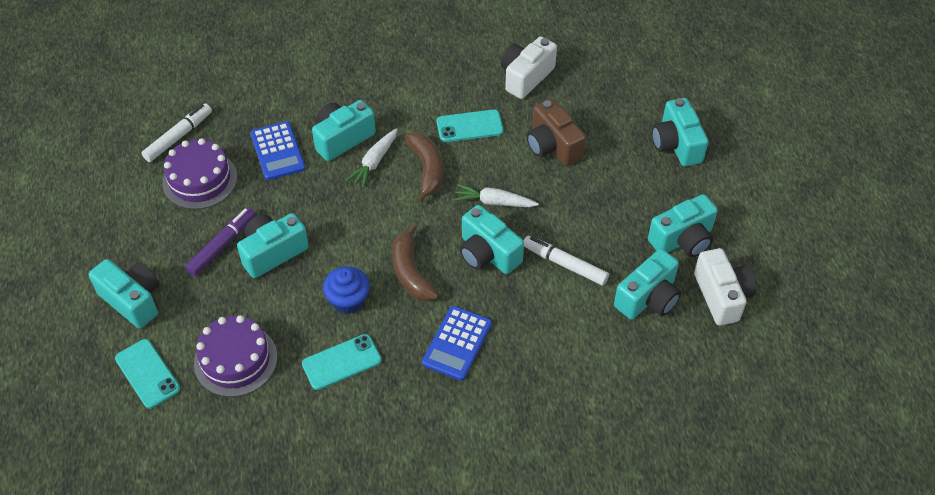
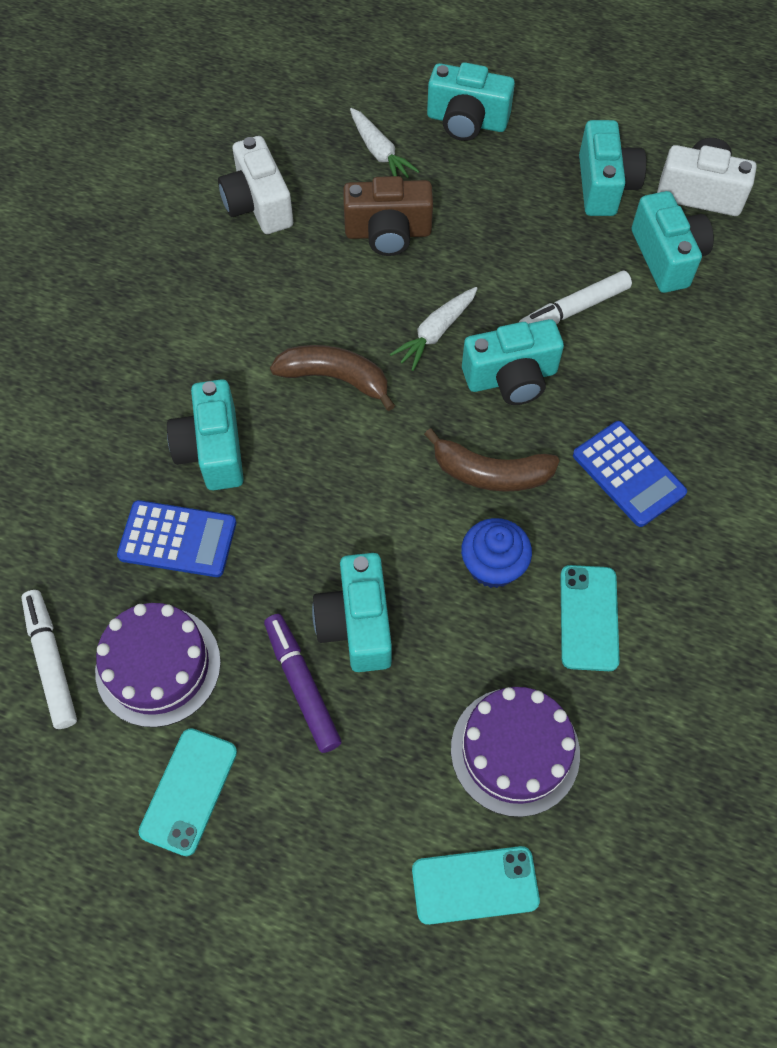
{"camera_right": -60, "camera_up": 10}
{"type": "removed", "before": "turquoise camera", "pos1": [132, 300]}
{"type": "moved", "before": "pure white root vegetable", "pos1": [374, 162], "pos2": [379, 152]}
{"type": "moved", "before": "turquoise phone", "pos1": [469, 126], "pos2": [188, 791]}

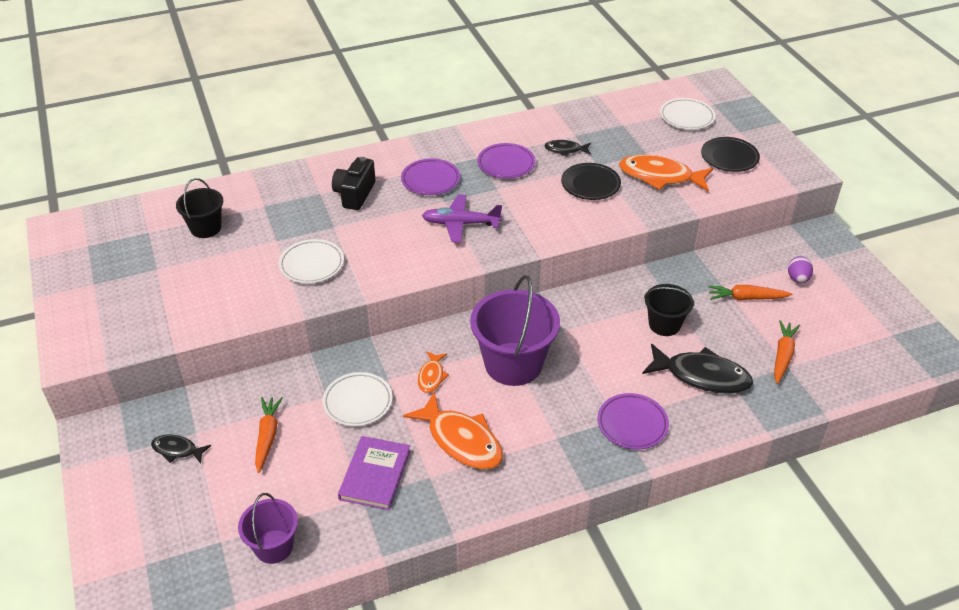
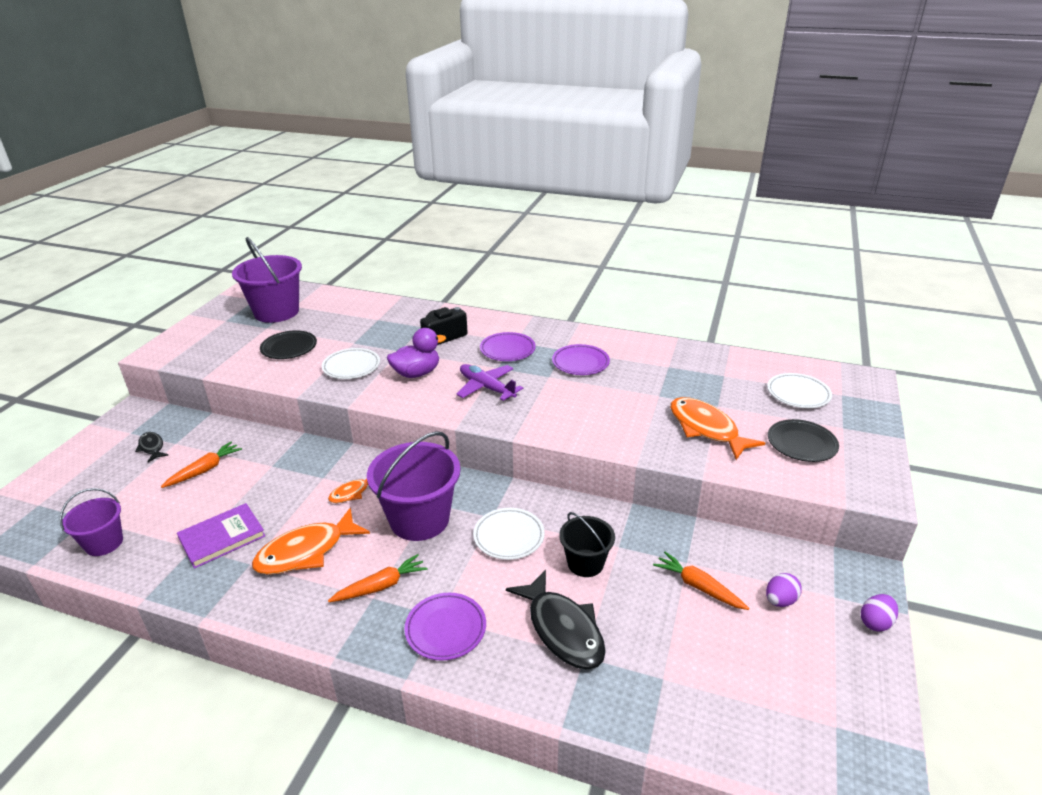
{"camera_right": 40, "camera_up": -10}
{"type": "removed", "before": "black pail", "pos1": [206, 228]}
{"type": "moved", "before": "pure white dinner plate", "pos1": [358, 402], "pos2": [509, 536]}
{"type": "turned", "before": "bright orange toy fish", "pos1": [461, 440], "pos2": [306, 551], "turn": 60}
{"type": "removed", "before": "black toy fish", "pos1": [565, 150]}
{"type": "moved", "before": "black dinner plate", "pos1": [590, 184], "pos2": [289, 348]}
{"type": "moved", "before": "bright orange root vegetable", "pos1": [783, 356], "pos2": [381, 586]}
{"type": "added", "after": "royal purple pail", "pos2": [276, 312]}
{"type": "added", "after": "royal purple rubber duck", "pos2": [416, 373]}
{"type": "added", "after": "royal purple toy egg", "pos2": [875, 622]}

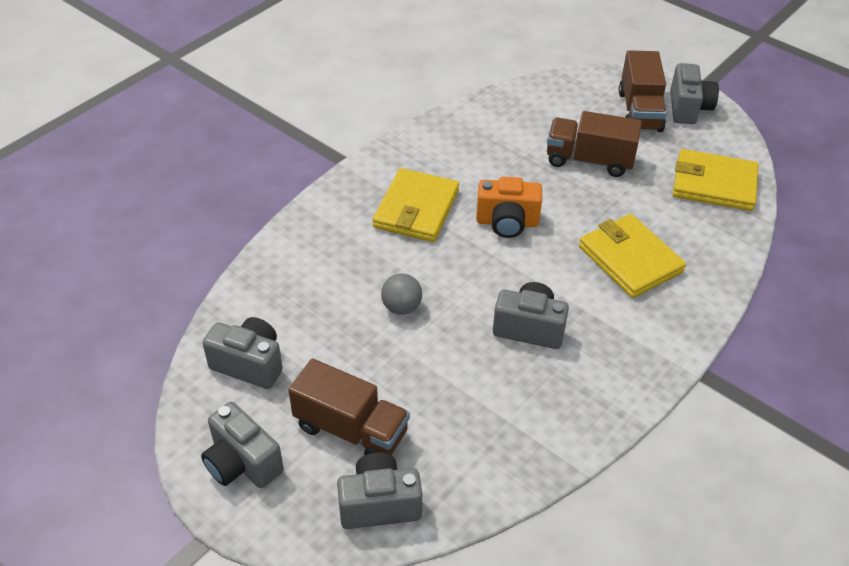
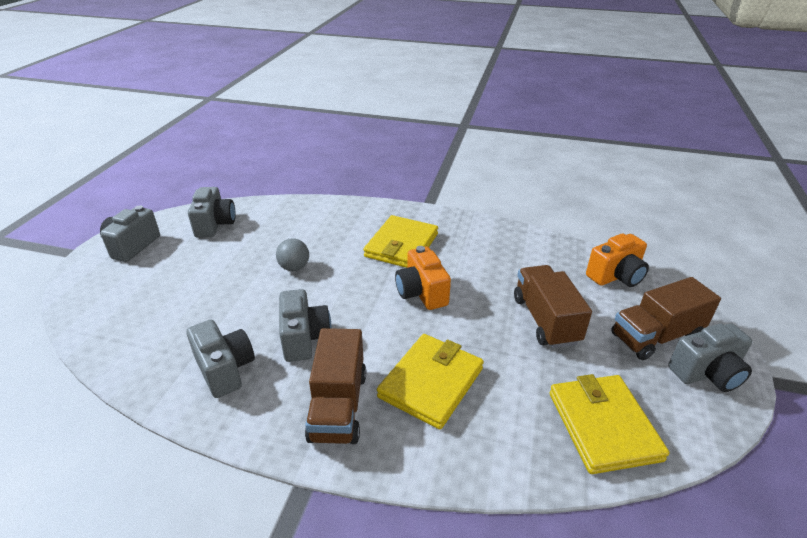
{"camera_right": 65, "camera_up": -10}
{"type": "moved", "before": "brown toy truck", "pos1": [351, 429], "pos2": [338, 406]}
{"type": "moved", "before": "grey camera", "pos1": [379, 504], "pos2": [225, 369]}
{"type": "turned", "before": "yellow wallet", "pos1": [416, 209], "pos2": [401, 245], "turn": -60}
{"type": "added", "after": "bright orange camera", "pos2": [616, 276]}

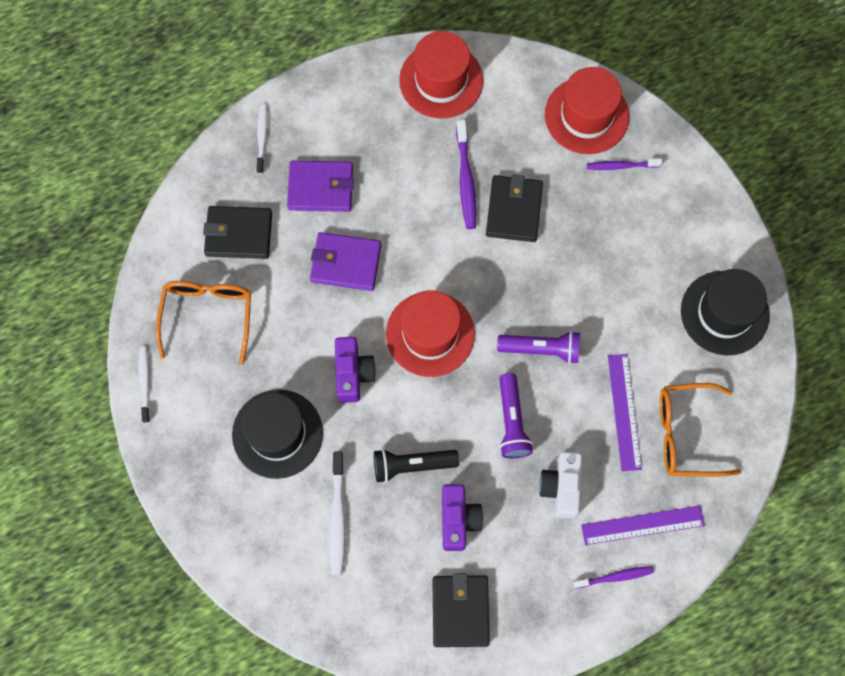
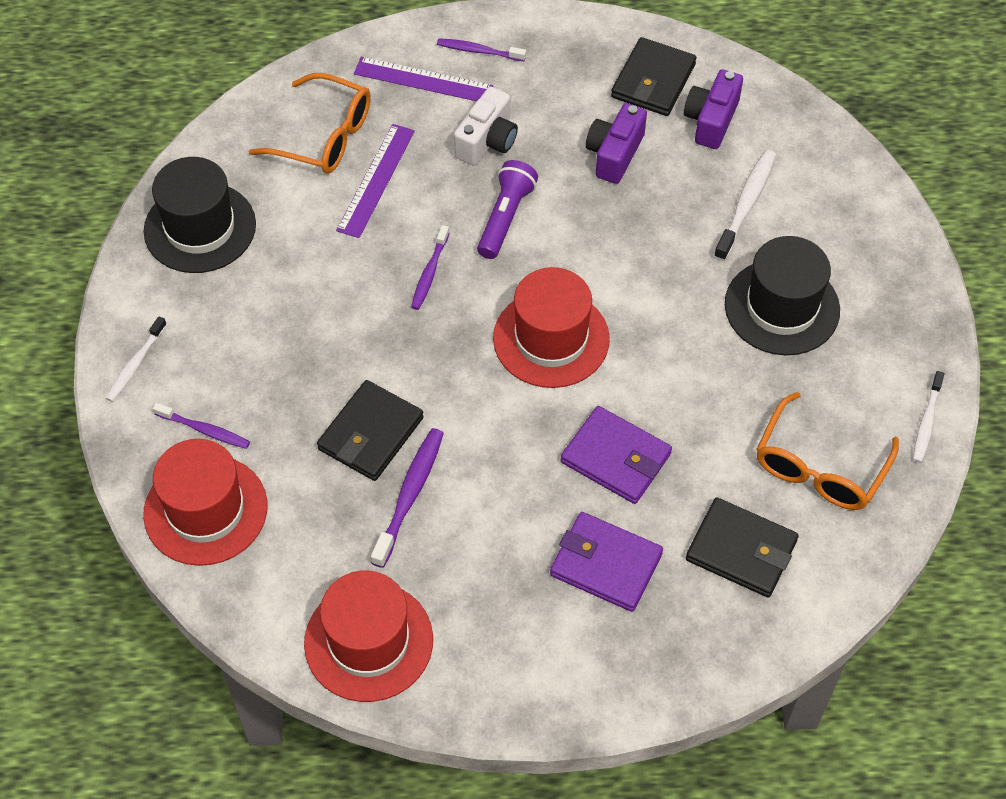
{"camera_right": -155, "camera_up": -15}
{"type": "moved", "before": "pure white dental brush", "pos1": [262, 138], "pos2": [135, 364]}
{"type": "moved", "before": "royal purple camera", "pos1": [353, 373], "pos2": [711, 120]}
{"type": "removed", "before": "black pocket torch", "pos1": [412, 465]}
{"type": "replaced", "before": "royal purple pocket torch", "after": "royal purple dental brush", "pos1": [541, 349], "pos2": [430, 273]}

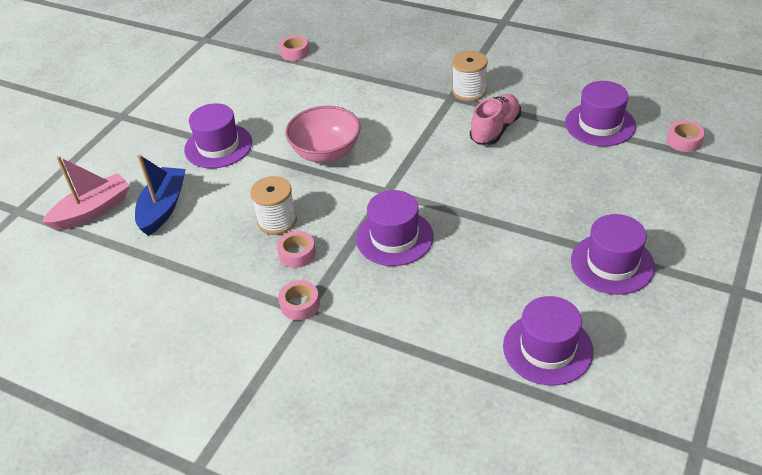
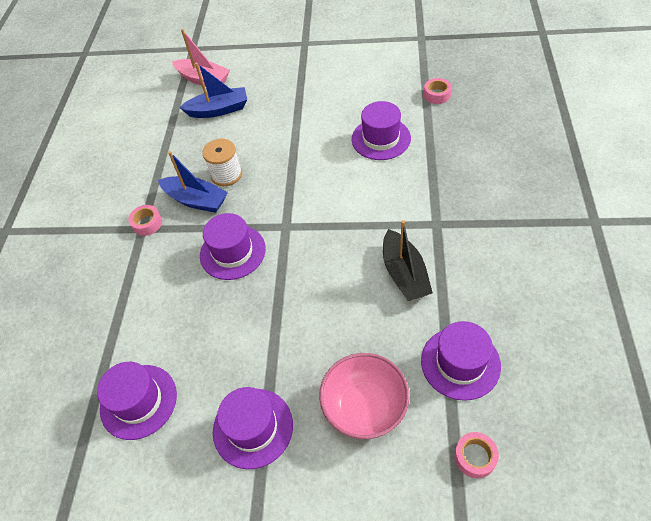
{"camera_right": 70, "camera_up": 10}
{"type": "moved", "before": "royal purple hat", "pos1": [218, 146], "pos2": [381, 139]}
{"type": "replaced", "before": "rose-pink sticky tape", "after": "cobalt boat", "pos1": [297, 254], "pos2": [196, 200]}
{"type": "moved", "before": "rose-pink deep dish", "pos1": [326, 153], "pos2": [365, 407]}
{"type": "removed", "before": "pure white reel of thread", "pos1": [469, 91]}
{"type": "replaced", "before": "rose-pink sneaker", "after": "black boat", "pos1": [495, 129], "pos2": [404, 274]}

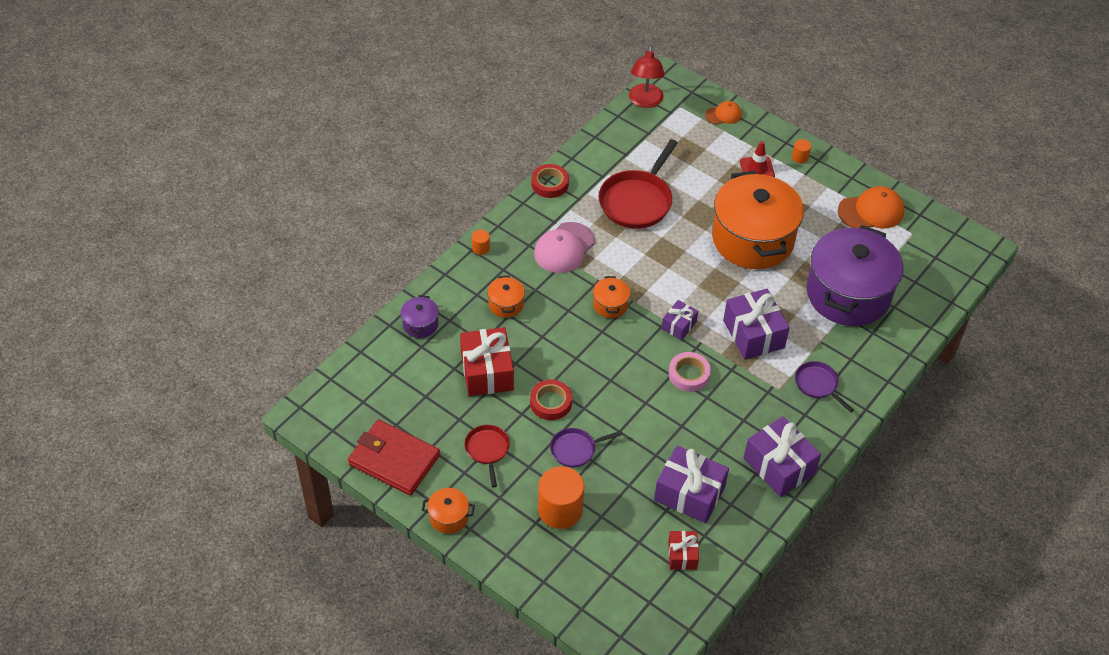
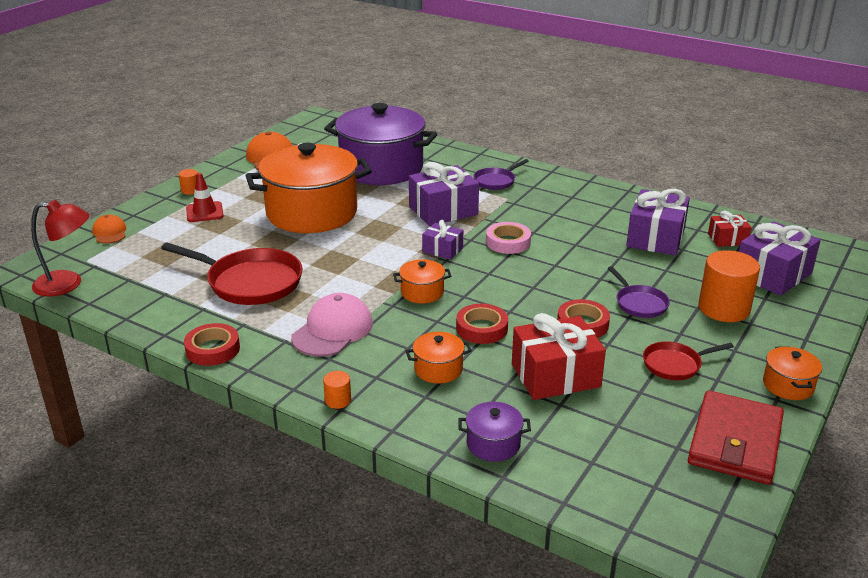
{"camera_right": -95, "camera_up": -20}
{"type": "turned", "before": "rose-pink peaked cap", "pos1": [564, 248], "pos2": [333, 330], "turn": -90}
{"type": "moved", "before": "royal purple gift", "pos1": [779, 466], "pos2": [772, 274]}
{"type": "added", "after": "red sticky tape", "pos2": [482, 328]}

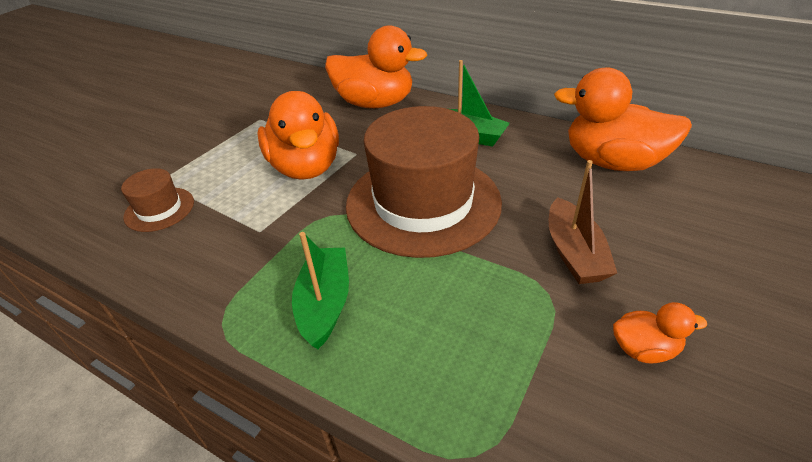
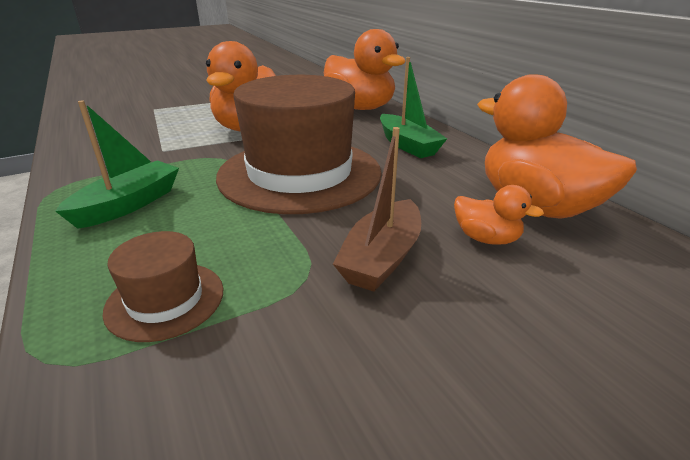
{"camera_right": 30, "camera_up": -10}
{"type": "moved", "before": "brown hat", "pos1": [159, 209], "pos2": [165, 300]}
{"type": "moved", "before": "bright orange rubber duck", "pos1": [644, 349], "pos2": [486, 238]}

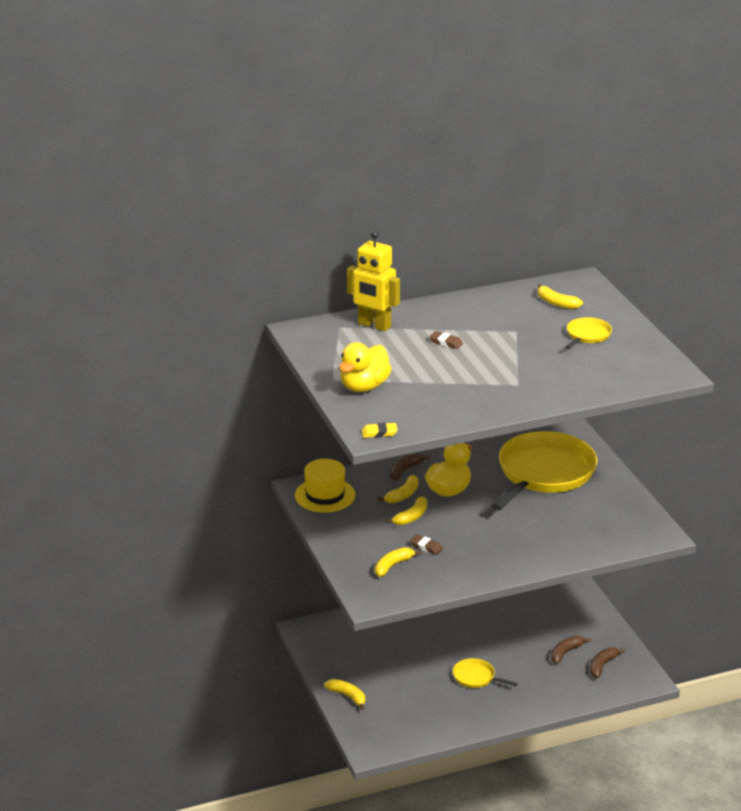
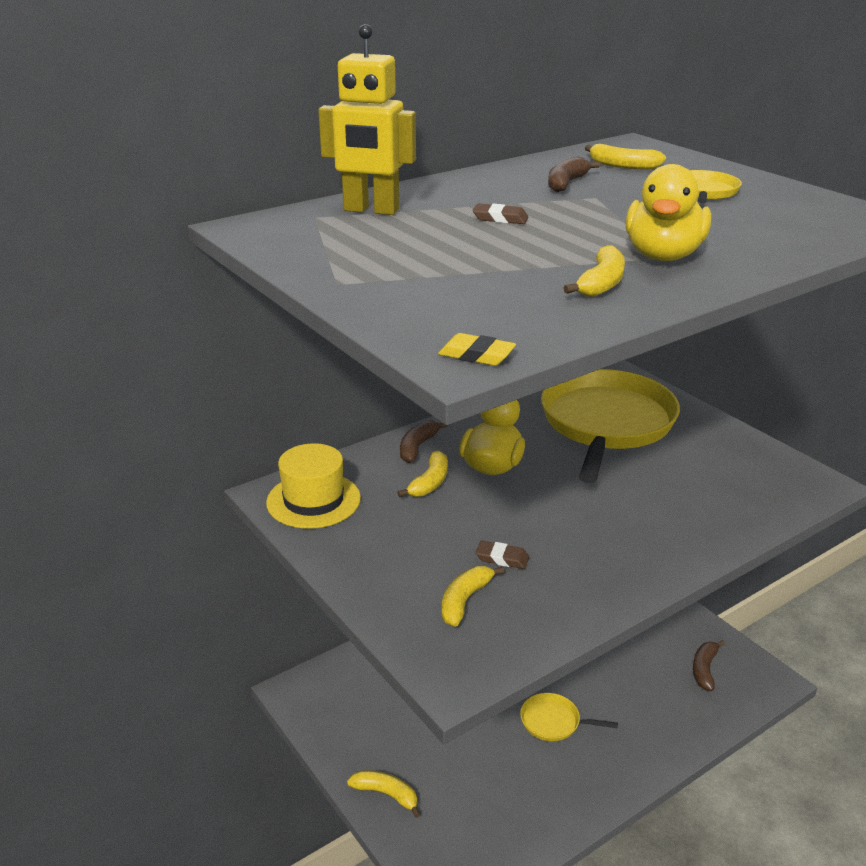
{"camera_right": -15, "camera_up": 0}
{"type": "moved", "before": "yellow rubber duck", "pos1": [364, 386], "pos2": [663, 256]}
{"type": "turned", "before": "yellow pencil eraser", "pos1": [379, 433], "pos2": [476, 355], "turn": 45}
{"type": "moved", "before": "yellow banana fruit", "pos1": [411, 517], "pos2": [601, 283]}
{"type": "moved", "before": "brown banana fruit", "pos1": [566, 652], "pos2": [566, 183]}

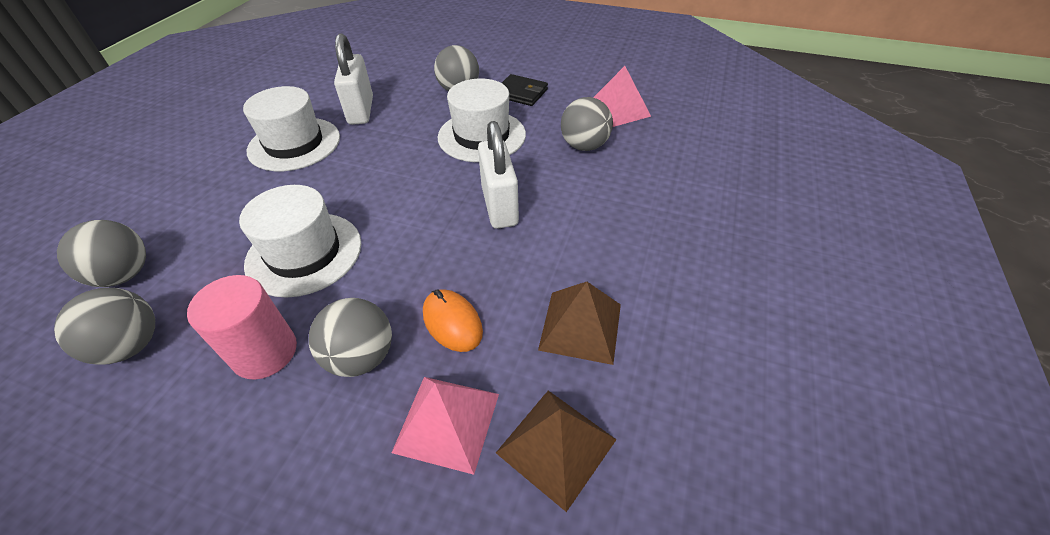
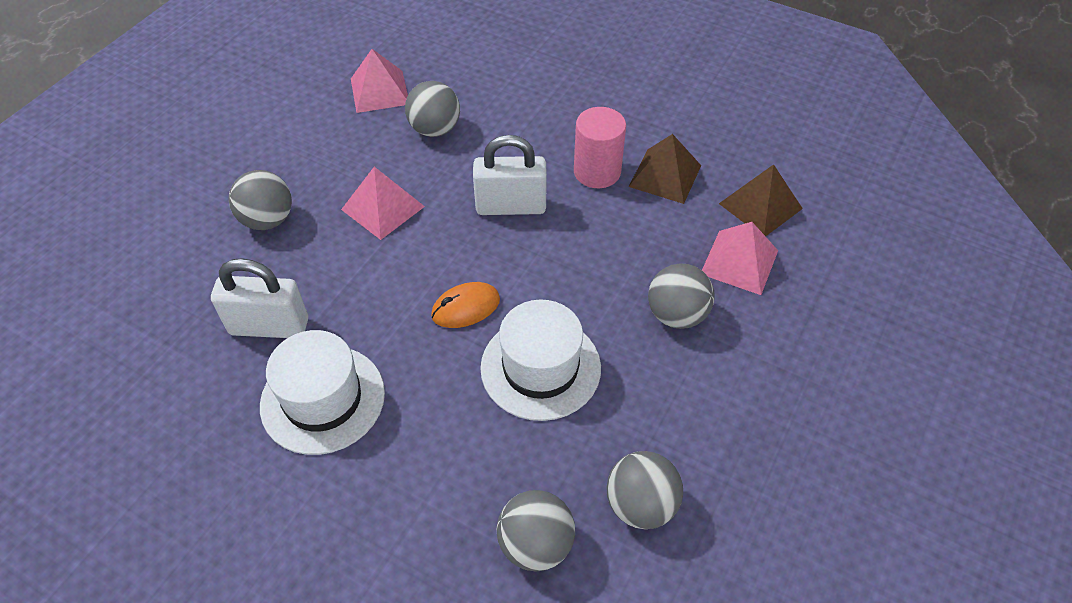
{"camera_right": -80, "camera_up": 5}
{"type": "moved", "before": "rose-pink cylinder shape", "pos1": [265, 352], "pos2": [597, 172]}
{"type": "moved", "before": "bright orange mouse", "pos1": [452, 322], "pos2": [465, 307]}
{"type": "replaced", "before": "pure white hat", "after": "rose-pink pyramid", "pos1": [481, 136], "pos2": [382, 208]}
{"type": "removed", "before": "black wallet", "pos1": [521, 93]}

